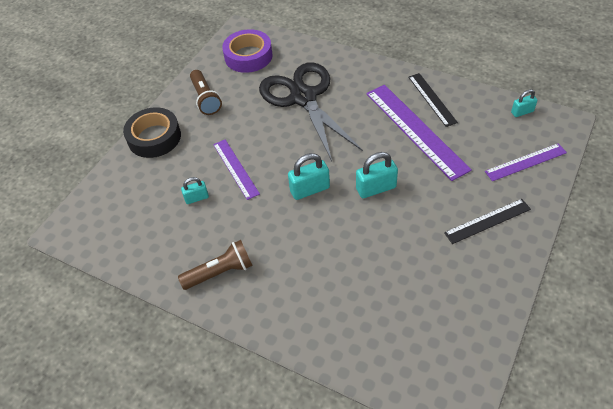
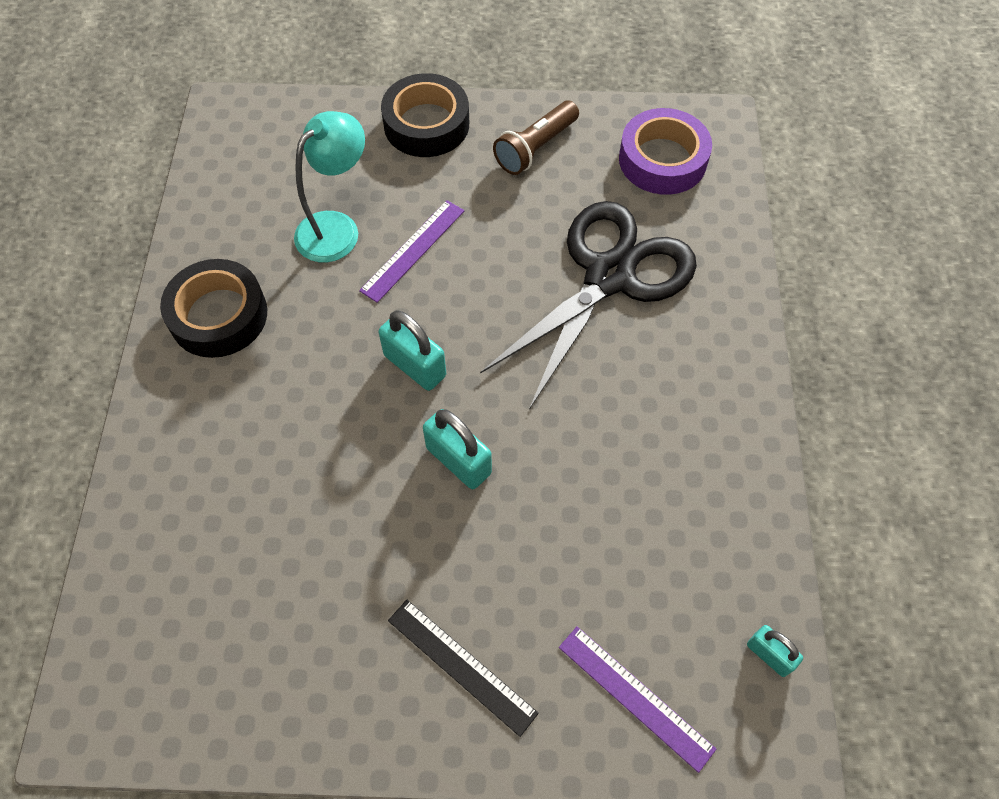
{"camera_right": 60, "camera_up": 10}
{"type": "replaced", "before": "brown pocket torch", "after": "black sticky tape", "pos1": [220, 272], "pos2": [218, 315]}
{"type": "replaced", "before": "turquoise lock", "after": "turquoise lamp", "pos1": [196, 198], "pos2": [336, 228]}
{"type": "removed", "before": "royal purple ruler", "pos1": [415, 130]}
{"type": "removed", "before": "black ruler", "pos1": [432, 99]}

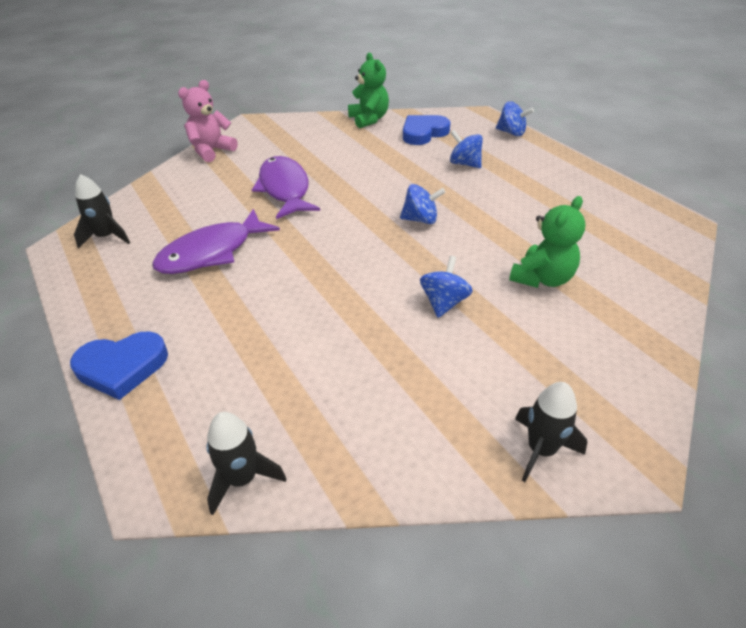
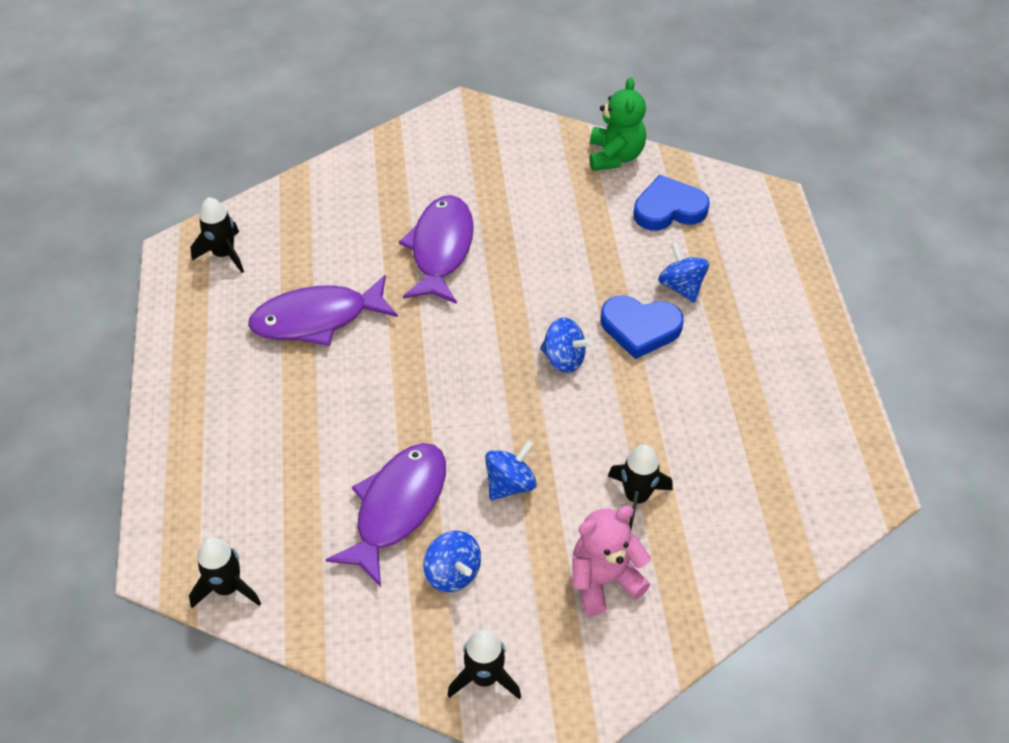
{"camera_right": 25, "camera_up": 10}
{"type": "moved", "before": "cobalt heart shape", "pos1": [122, 367], "pos2": [640, 328]}
{"type": "moved", "before": "rose-pink teddy", "pos1": [211, 151], "pos2": [604, 580]}
{"type": "moved", "before": "cobalt spinning top", "pos1": [511, 133], "pos2": [452, 572]}
{"type": "replaced", "before": "green teddy", "after": "black spaceship", "pos1": [542, 278], "pos2": [636, 497]}
{"type": "added", "after": "royal purple toy fish", "pos2": [397, 507]}

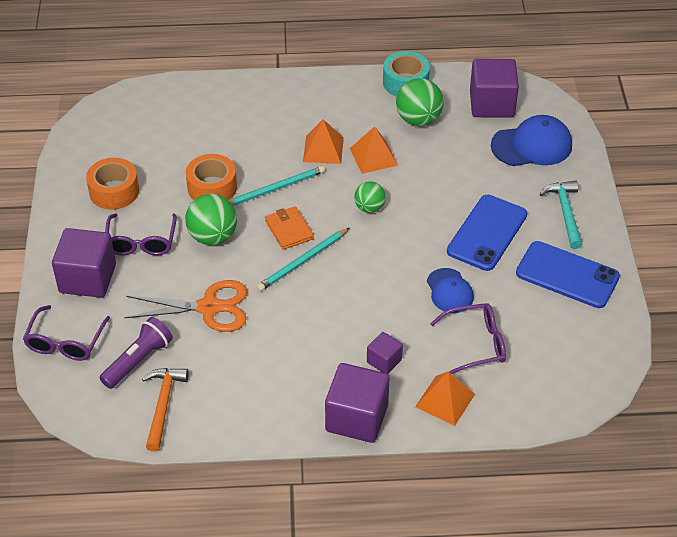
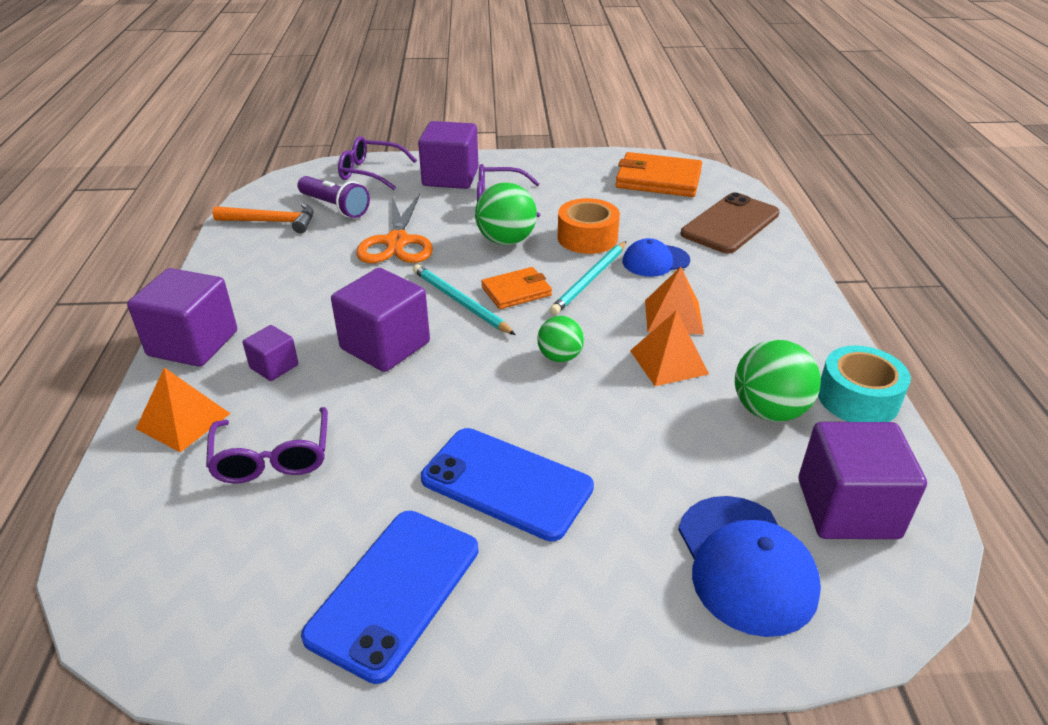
{"camera_right": 90, "camera_up": -10}
{"type": "removed", "before": "bright orange sticky tape", "pos1": [114, 191]}
{"type": "turned", "before": "turquoise pencil", "pos1": [275, 189], "pos2": [589, 280], "turn": 60}
{"type": "moved", "before": "cobalt peaked cap", "pos1": [449, 291], "pos2": [655, 261]}
{"type": "removed", "before": "turquoise carpenter's hammer", "pos1": [565, 213]}
{"type": "added", "after": "royal purple cube", "pos2": [385, 346]}
{"type": "added", "after": "bright orange wallet", "pos2": [658, 179]}
{"type": "added", "after": "brown phone", "pos2": [730, 224]}

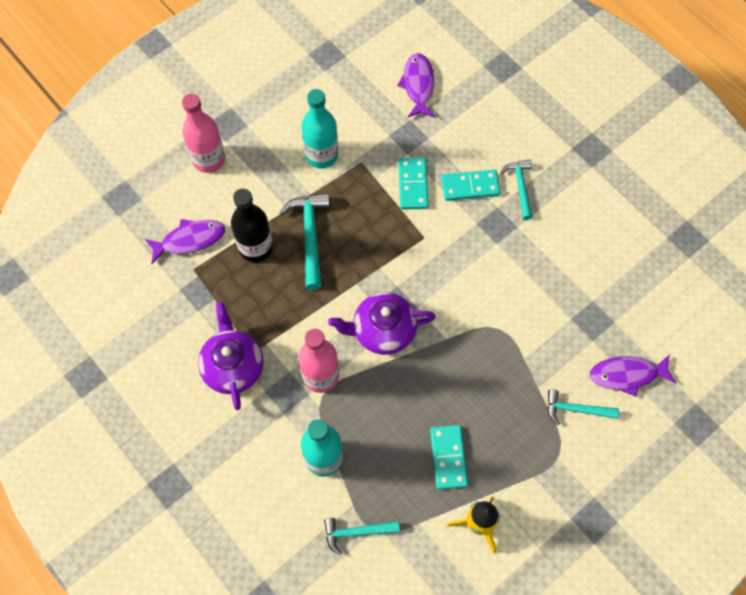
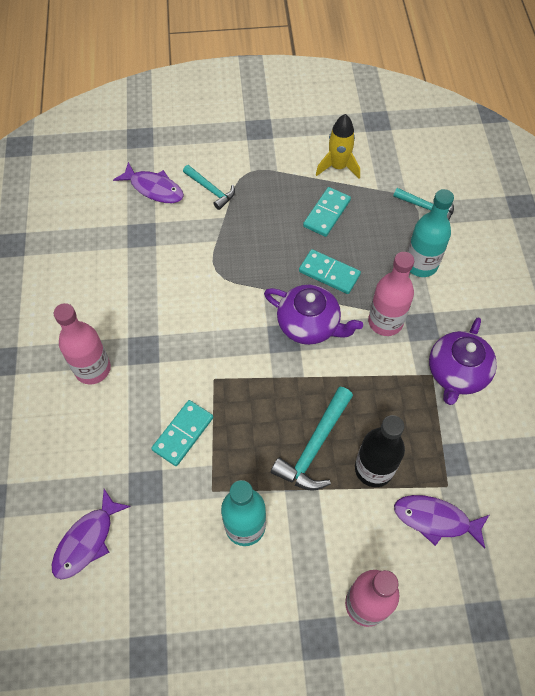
{"camera_right": -145, "camera_up": -5}
{"type": "moved", "before": "turquoise domino piece", "pos1": [470, 186], "pos2": [329, 273]}
{"type": "replaced", "before": "turquoise carpenter's hammer", "after": "rose-pink bottle", "pos1": [520, 187], "pos2": [92, 369]}

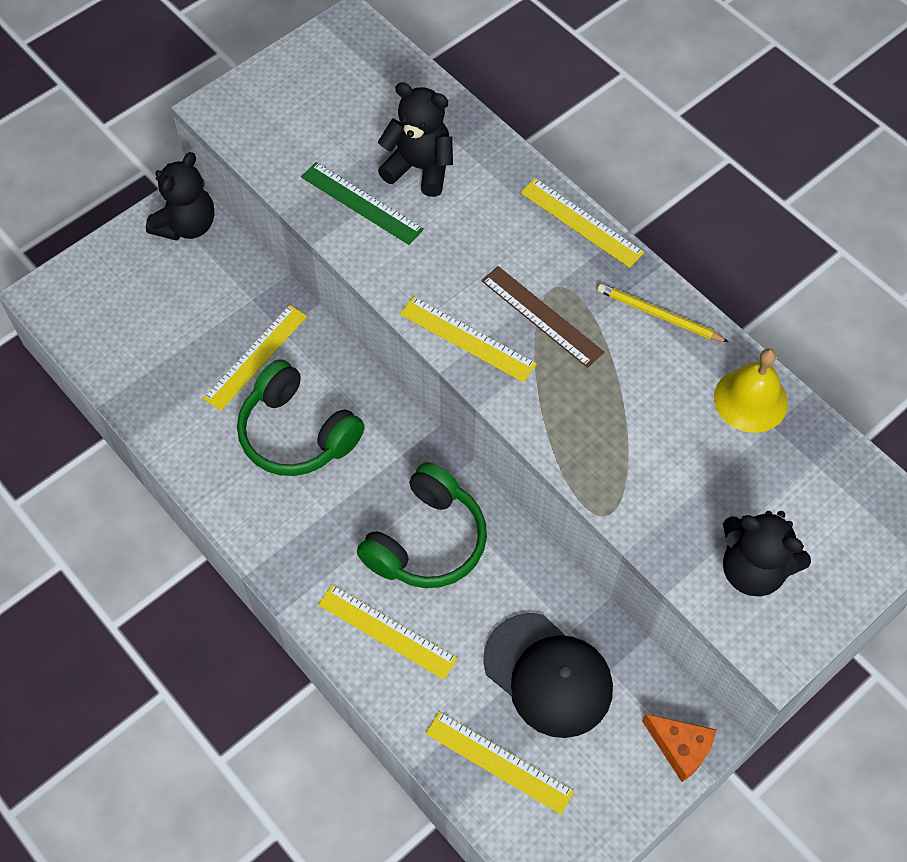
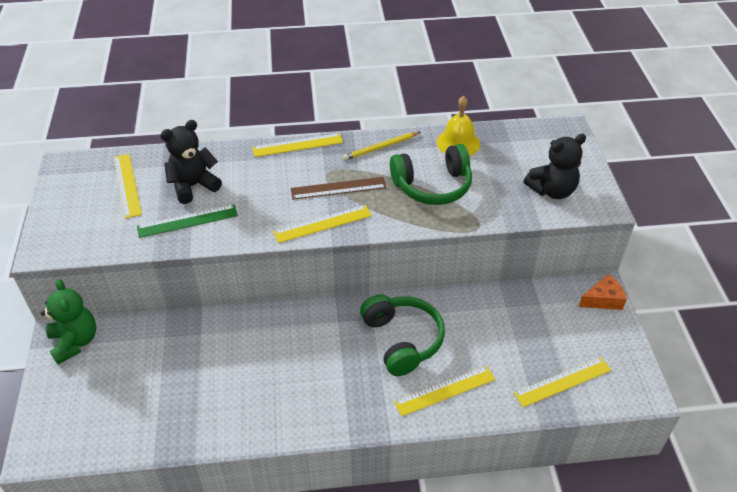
{"camera_right": -55, "camera_up": -15}
{"type": "recoloured", "before": "black teddy", "after": "green teddy", "pos1": [187, 225], "pos2": [75, 342]}
{"type": "moved", "before": "yellow ruler", "pos1": [256, 357], "pos2": [127, 185]}
{"type": "moved", "before": "green over-ear headphones", "pos1": [297, 433], "pos2": [432, 186]}
{"type": "removed", "before": "black peaked cap", "pos1": [548, 675]}

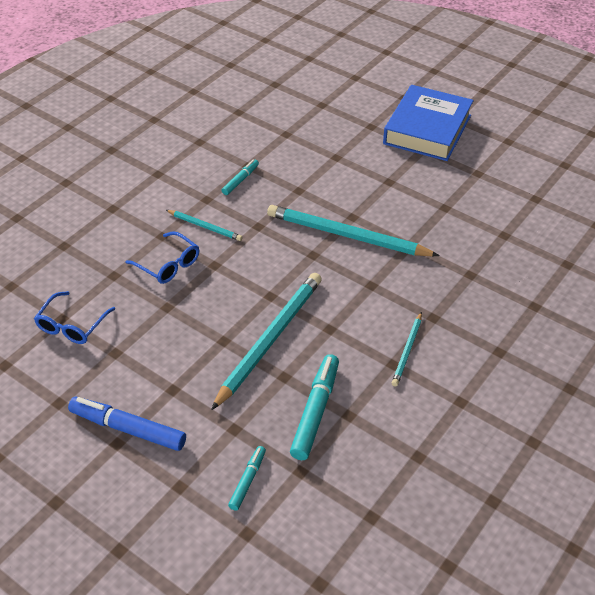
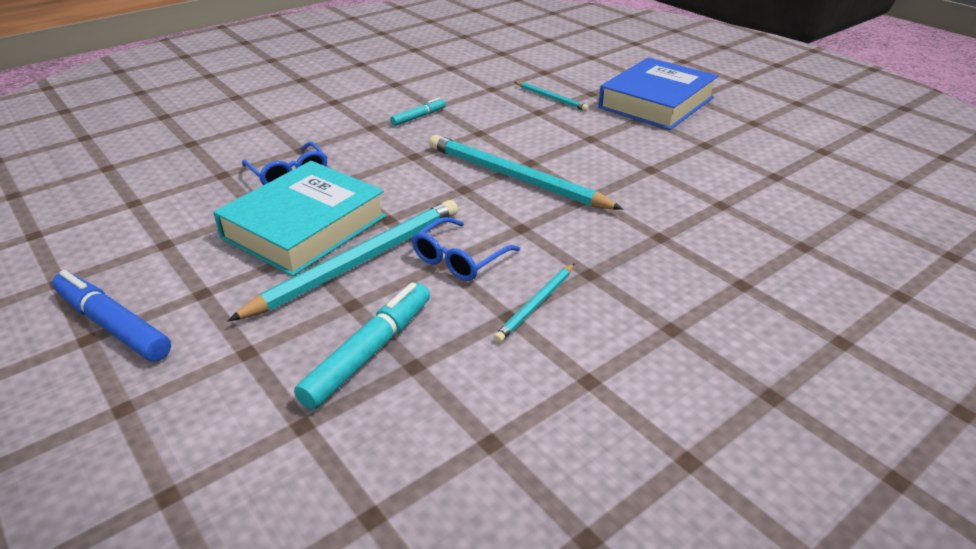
{"camera_right": 15, "camera_up": -10}
{"type": "moved", "before": "cobalt glasses", "pos1": [72, 325], "pos2": [459, 259]}
{"type": "moved", "before": "turquoise pencil", "pos1": [205, 226], "pos2": [551, 98]}
{"type": "removed", "before": "turquoise marker pen", "pos1": [247, 480]}
{"type": "added", "after": "turquoise hardcover", "pos2": [305, 227]}

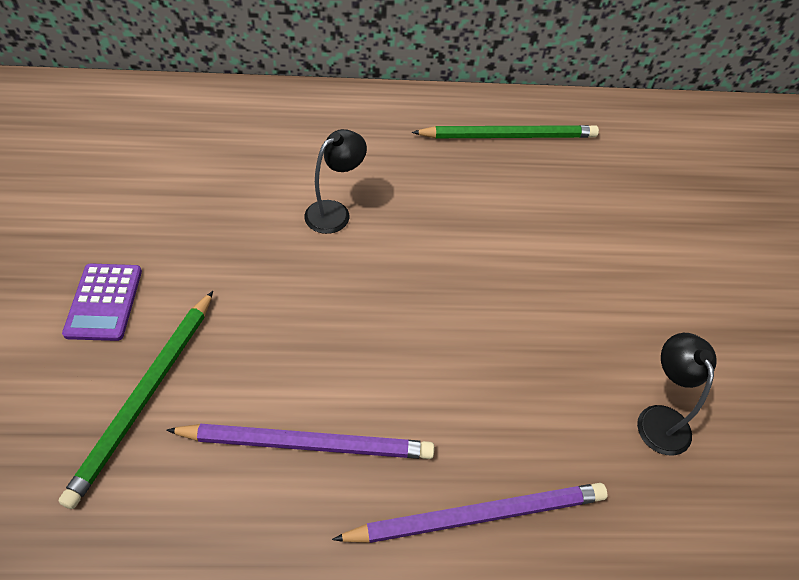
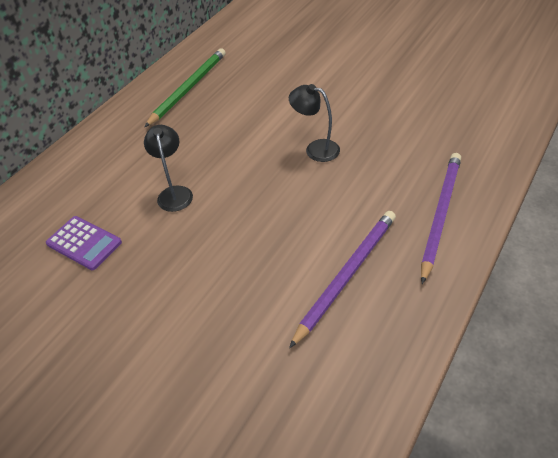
{"camera_right": -50, "camera_up": -5}
{"type": "removed", "before": "green pencil", "pos1": [145, 396]}
{"type": "moved", "before": "royal purple pocket calculator", "pos1": [104, 302], "pos2": [84, 243]}
{"type": "moved", "before": "black lamp", "pos1": [659, 418], "pos2": [315, 149]}

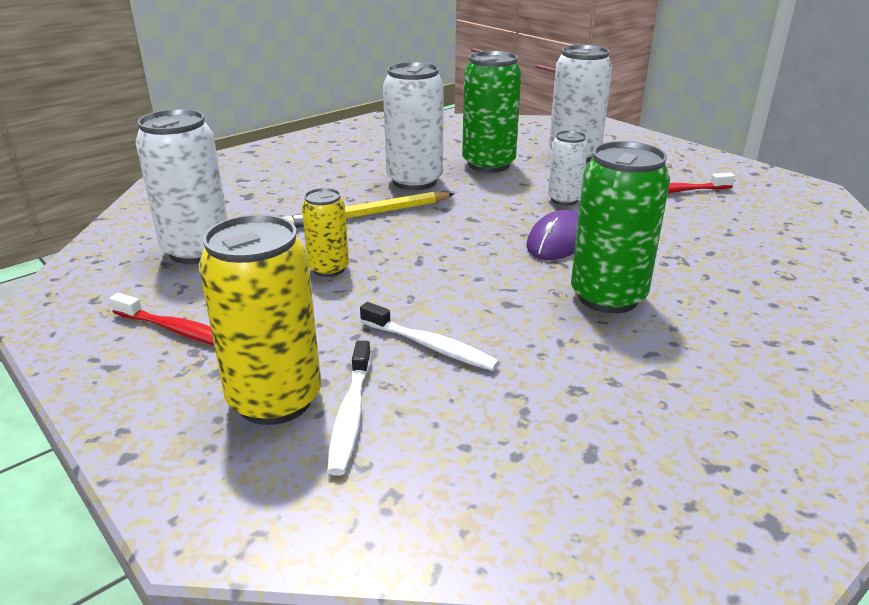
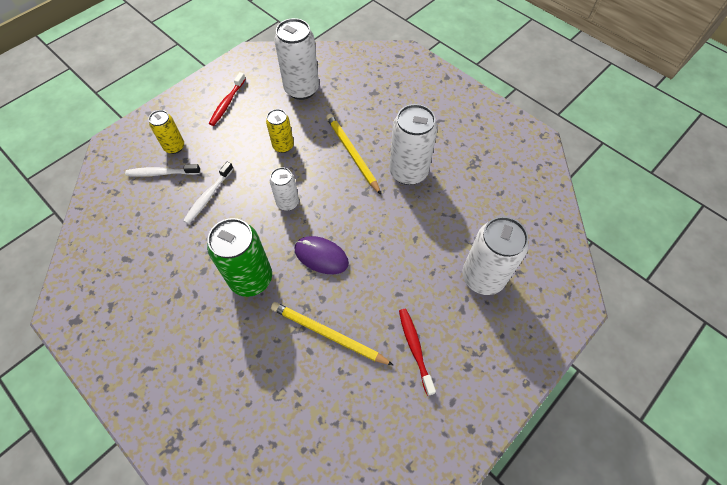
{"camera_right": 85, "camera_up": 30}
{"type": "resized", "before": "yellow can", "pos1": [275, 400], "pos2": [174, 147], "scale": 0.57}
{"type": "removed", "before": "green can", "pos1": [488, 164]}
{"type": "moved", "before": "pure white can", "pos1": [564, 199], "pos2": [288, 202]}
{"type": "added", "after": "yellow pencil", "pos2": [328, 334]}

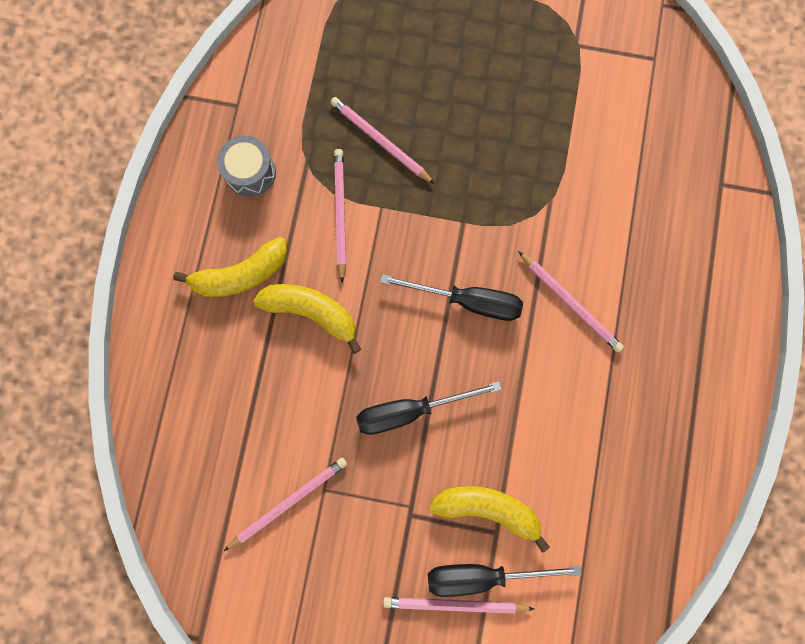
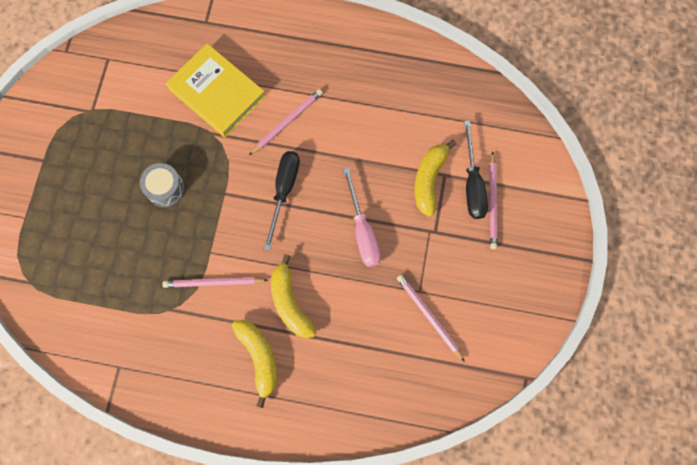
{"camera_right": -90, "camera_up": -5}
{"type": "moved", "before": "grey snare drum", "pos1": [250, 172], "pos2": [165, 189]}
{"type": "turned", "before": "yellow banana fruit", "pos1": [312, 312], "pos2": [290, 302], "turn": -45}
{"type": "removed", "before": "rose-pink pencil", "pos1": [380, 141]}
{"type": "recoloured", "before": "black flat screwdriver", "after": "rose-pink flat screwdriver", "pos1": [410, 410], "pos2": [362, 231]}
{"type": "added", "after": "yellow hardcover", "pos2": [217, 93]}

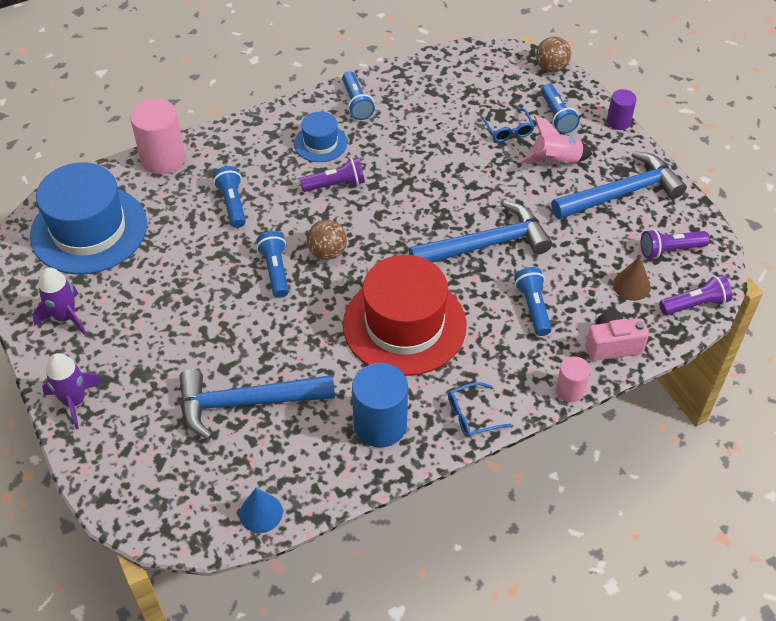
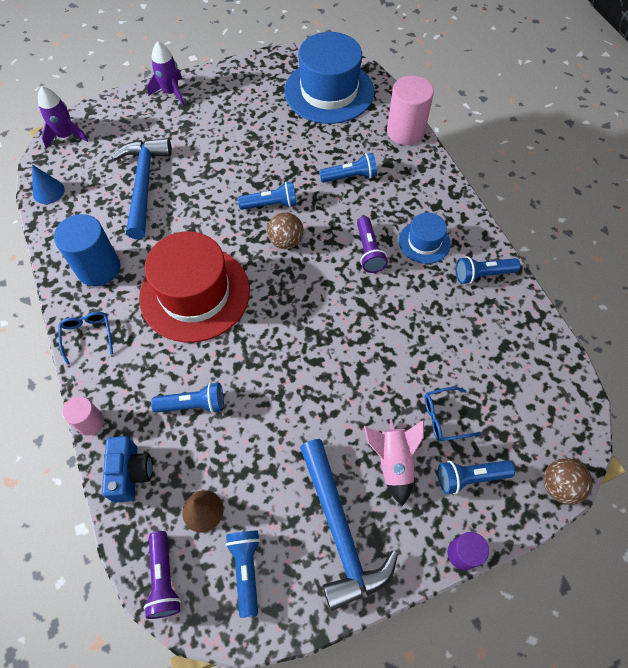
{"camera_right": 95, "camera_up": 10}
{"type": "moved", "before": "royal purple spaceship", "pos1": [65, 317], "pos2": [66, 136]}
{"type": "removed", "before": "cobalt carpenter's hammer", "pos1": [486, 244]}
{"type": "recoloured", "before": "rose-pink camera", "after": "cobalt camera", "pos1": [612, 345], "pos2": [131, 473]}
{"type": "recoloured", "before": "royal purple pocket torch", "after": "cobalt pocket torch", "pos1": [670, 250], "pos2": [246, 569]}

